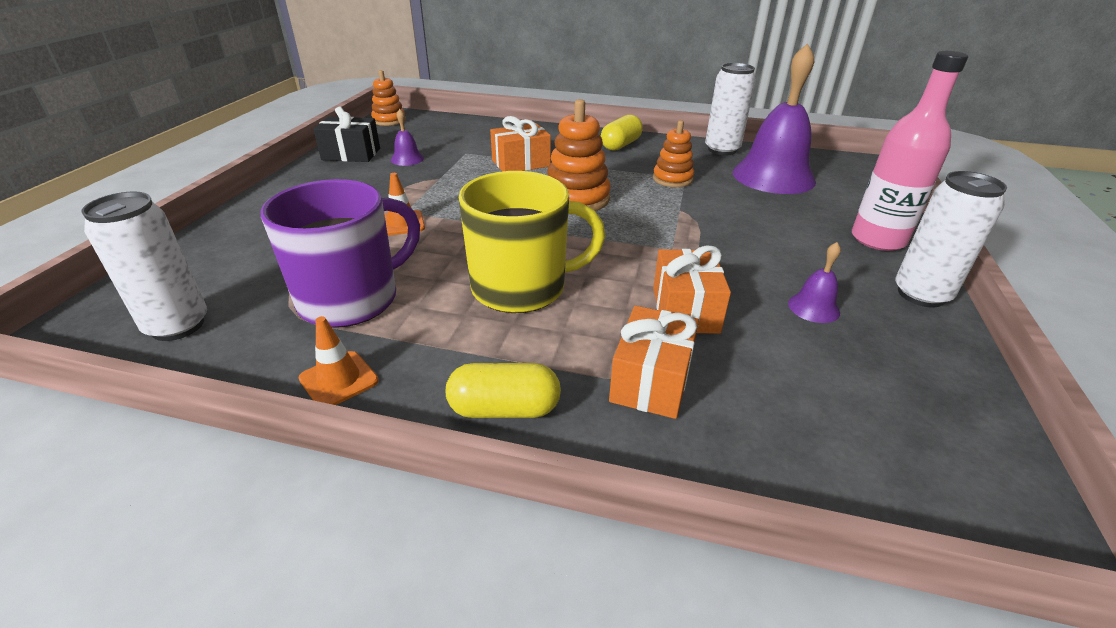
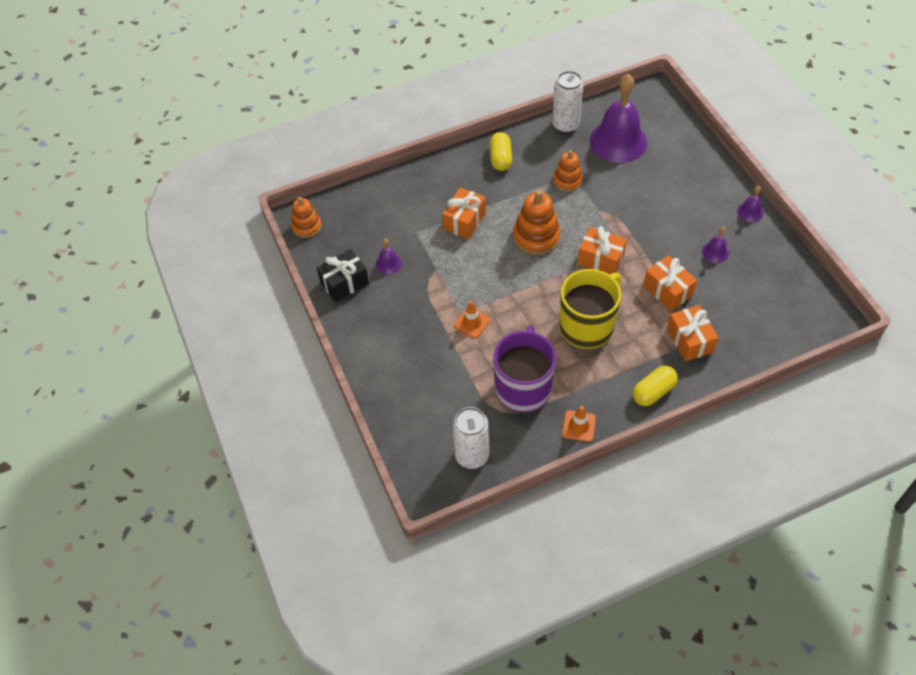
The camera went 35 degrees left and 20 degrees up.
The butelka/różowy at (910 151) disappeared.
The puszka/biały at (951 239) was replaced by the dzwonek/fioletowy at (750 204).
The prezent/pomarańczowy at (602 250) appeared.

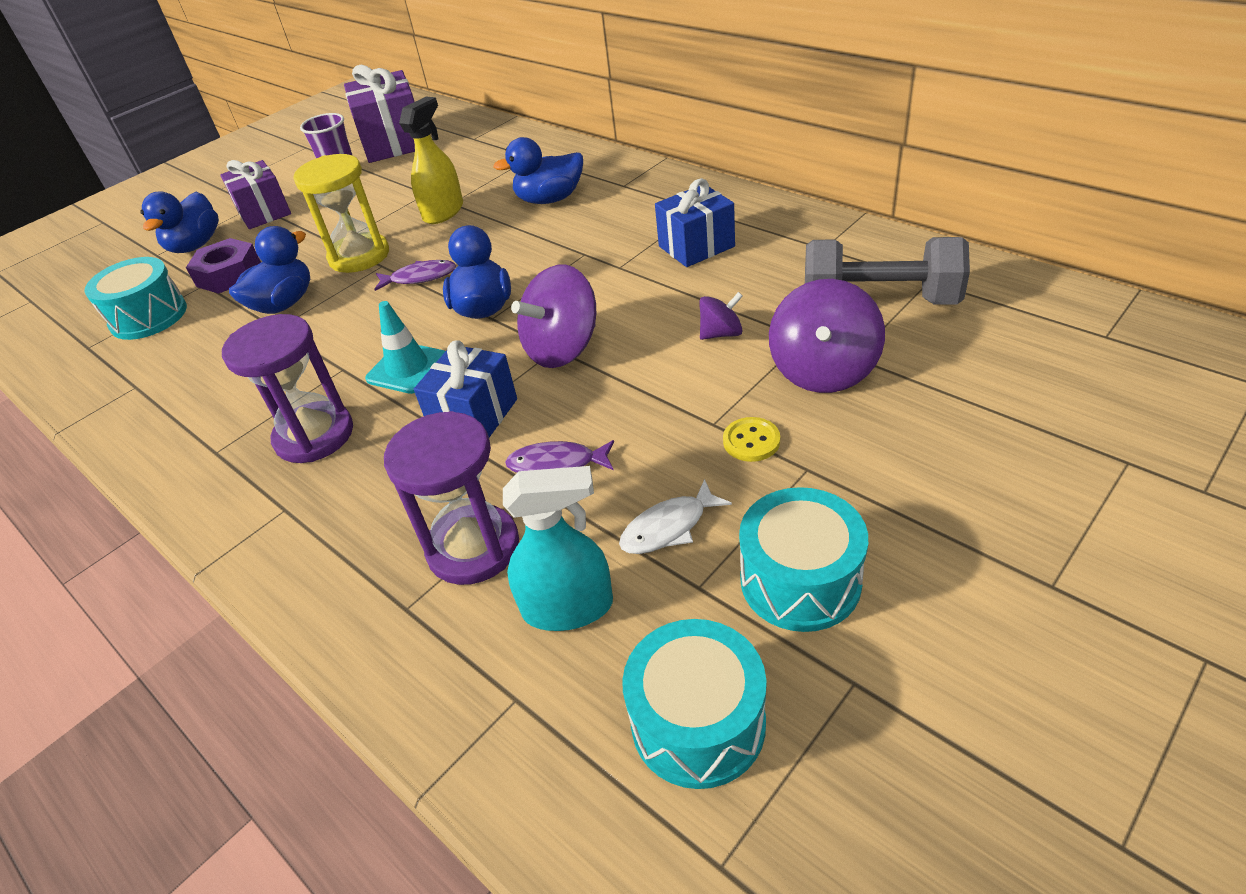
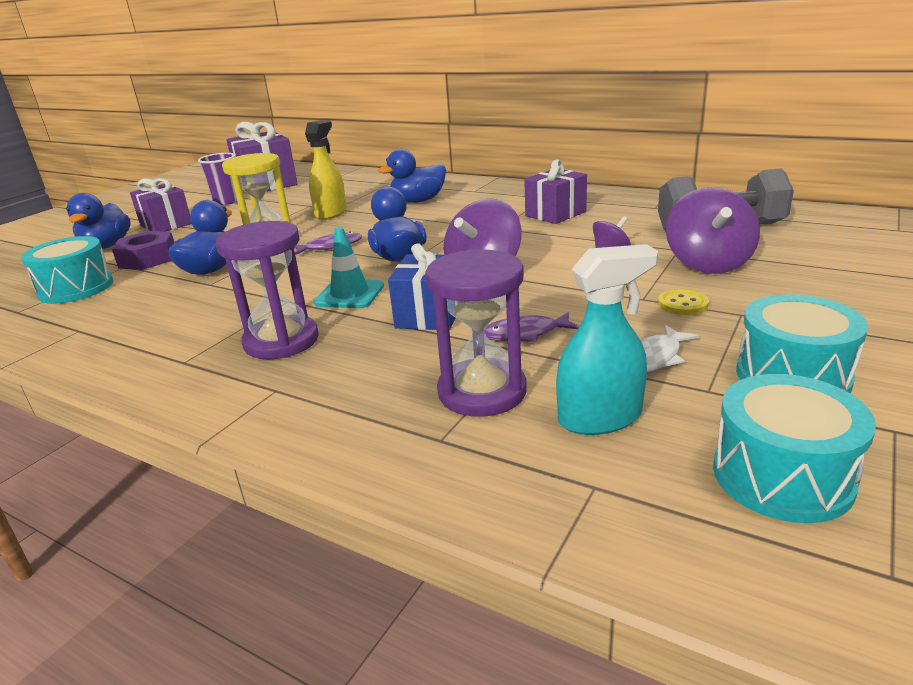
The camera went 15 degrees left and 15 degrees down.
The prezent/niebieski at (695 222) became the prezent/fioletowy at (555 192).

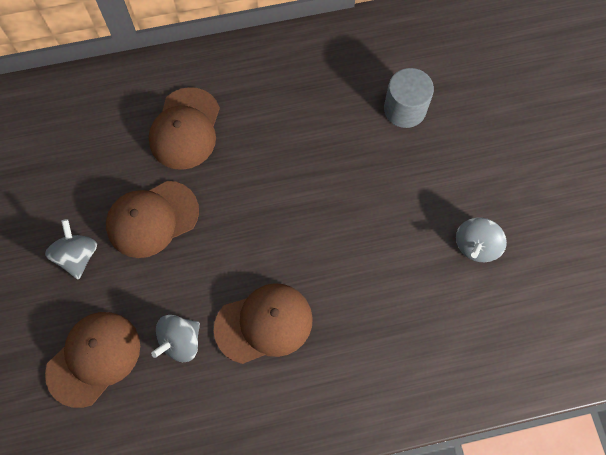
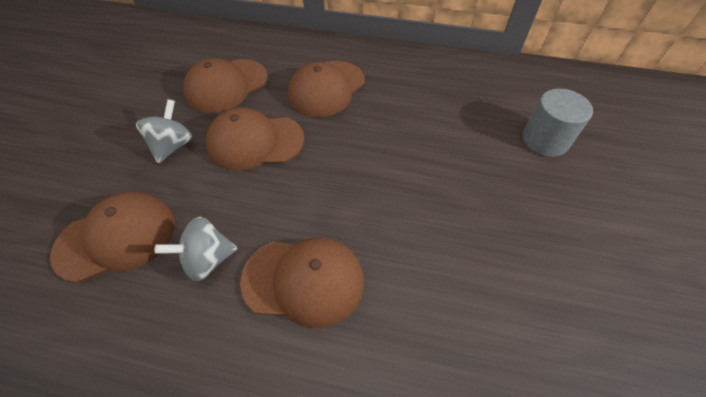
The camera went 25 degrees right and 15 degrees down.
The bączek/szary at (481 240) disappeared.
The czapka/brązowy at (225 85) appeared.

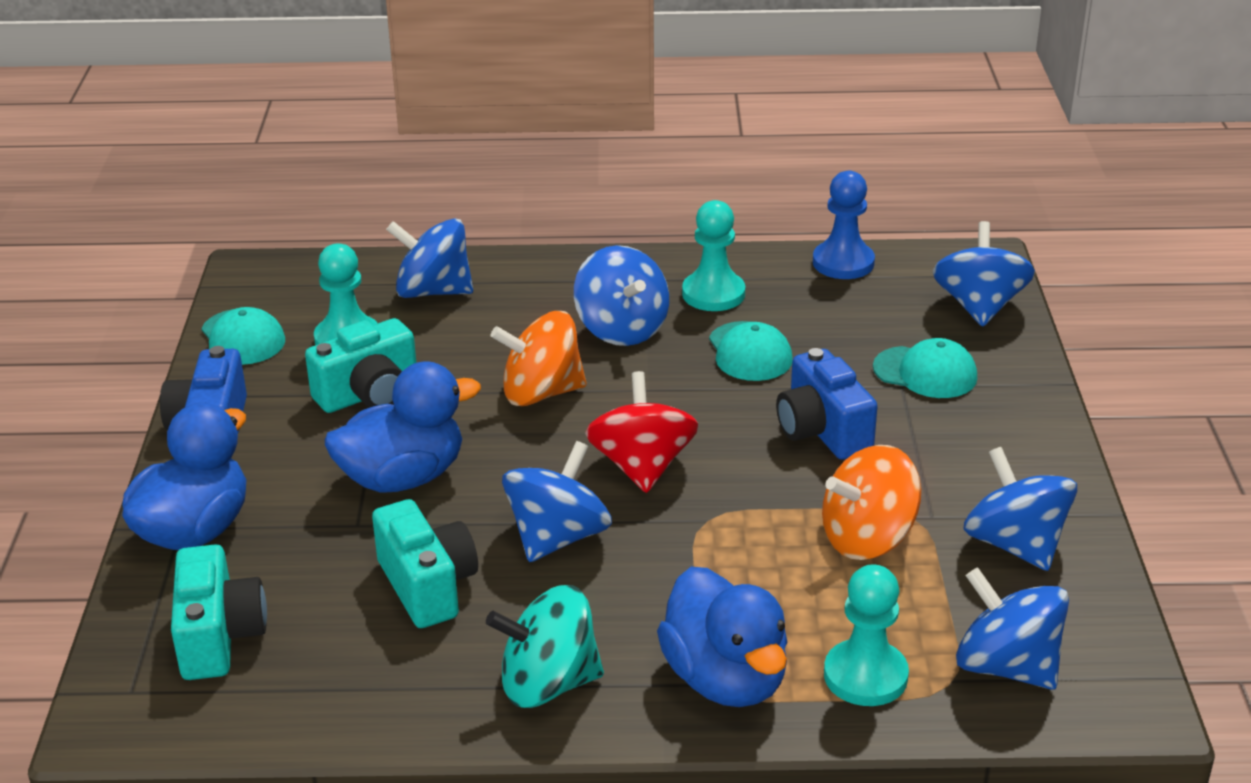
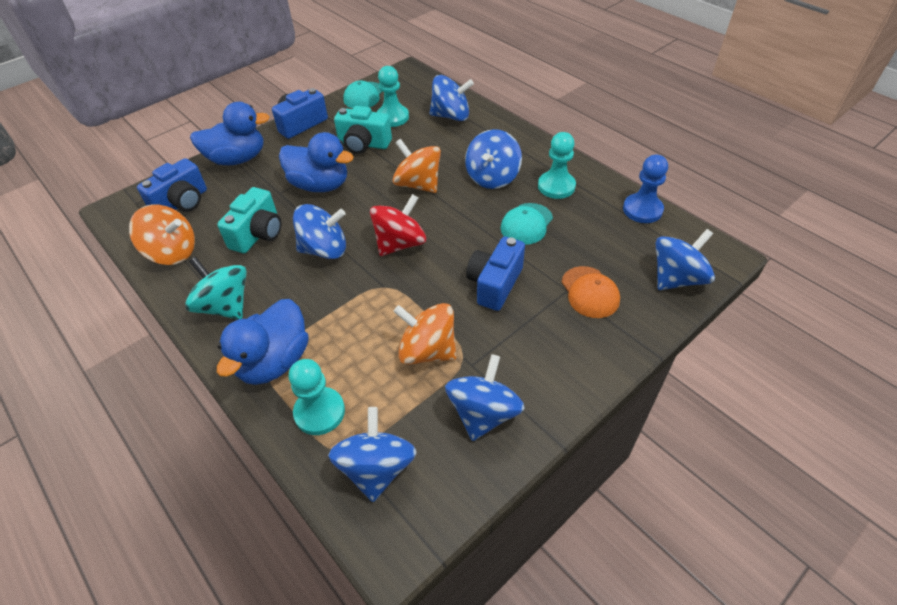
The camera went 50 degrees right and 15 degrees up.
The bączek/niebieski at (429 258) turned 120 degrees clockwise.
The czapka/turkusowy at (925 368) became the czapka/pomarańczowy at (591 292).
The aparat fotograficzny/turkusowy at (219 612) became the aparat fotograficzny/niebieski at (172 185).
The bączek/pomarańczowy at (162 234) appeared.

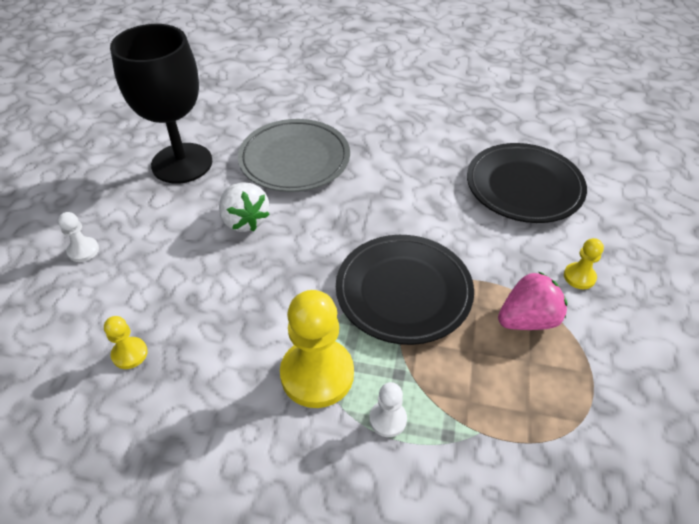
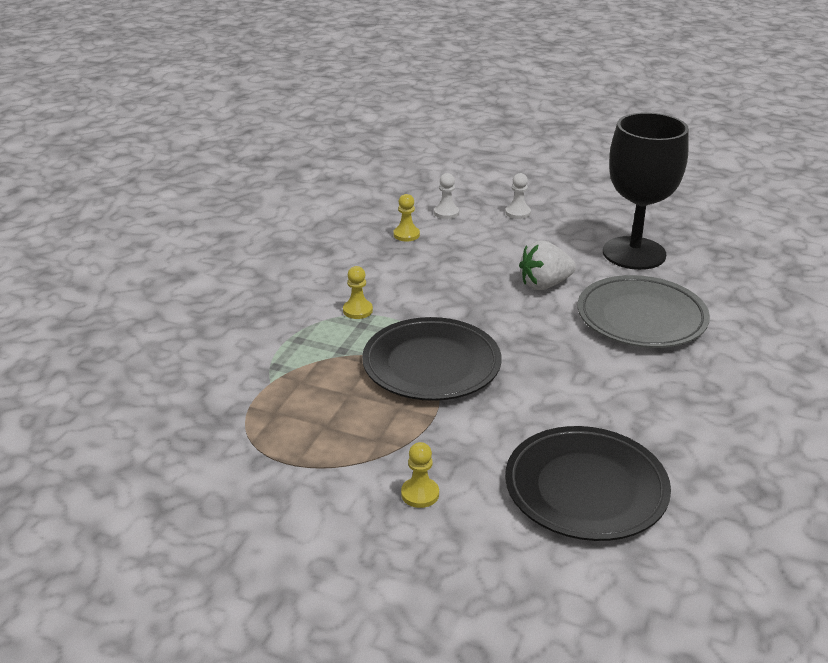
The camera went 100 degrees right and 15 degrees down.
The truskawka/różowy at (532 300) disappeared.
The pionek/żółty at (317 349) changed to 0.48 times the size.
The pionek/biały moved from (388 409) to (446 196).

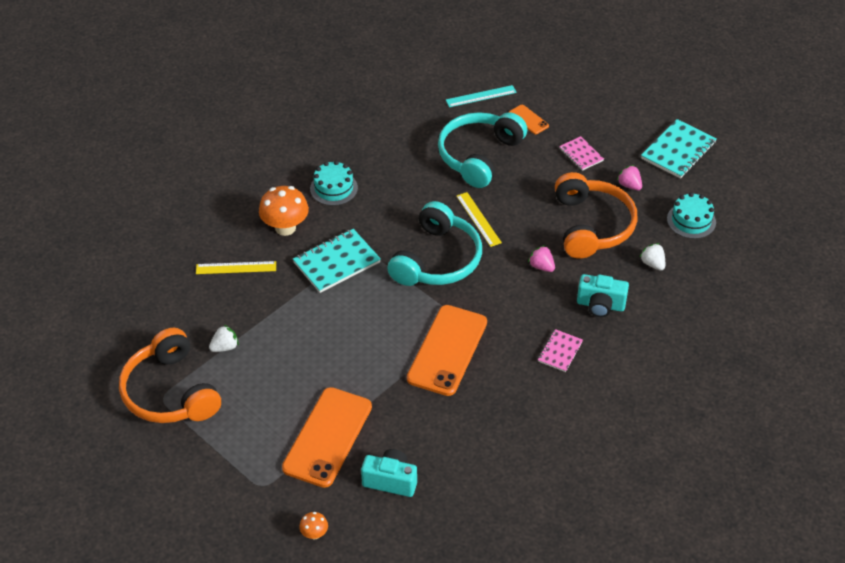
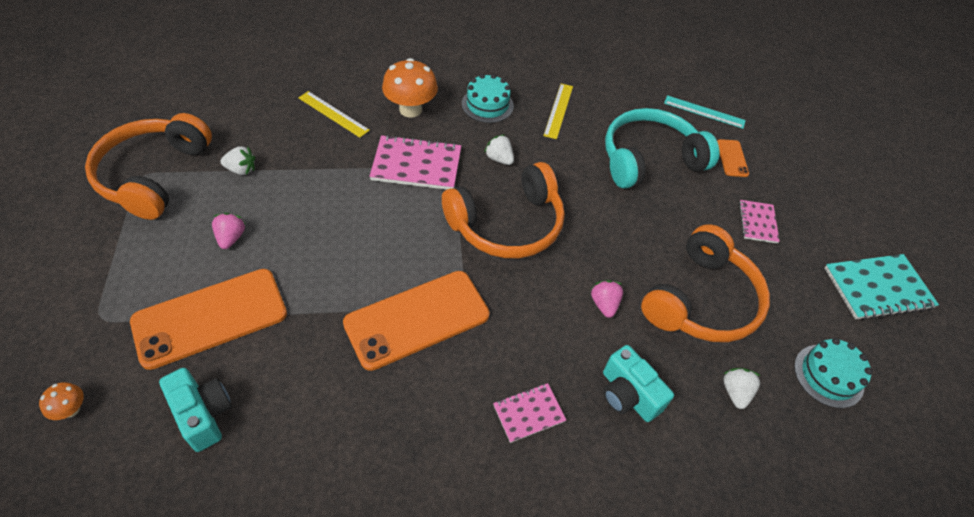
The camera went 35 degrees right and 5 degrees up.
The truskawka/różowy moved from (629 177) to (229 231).
The linijka/żółty moved from (479 219) to (558 111).
The słuchawki/turkusowy at (434 243) became the słuchawki/pomarańczowy at (503 210).
The zeszyt/turkusowy at (337 261) became the zeszyt/różowy at (415 162).
The truskawka/biały at (499 150) appeared.

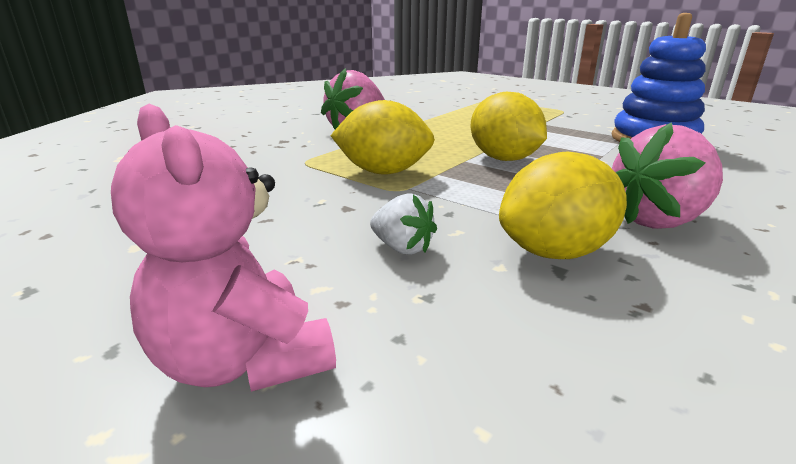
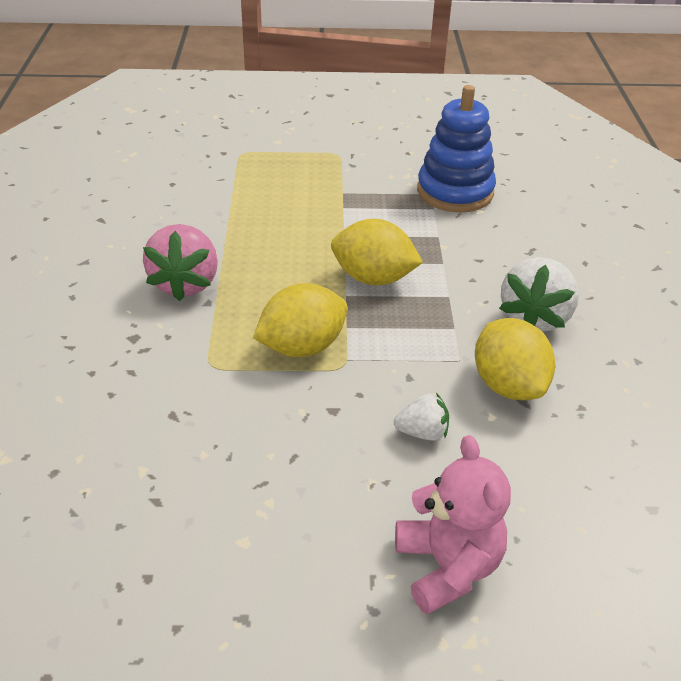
The camera went 40 degrees left and 15 degrees up.
The miś/różowy at (223 248) turned 120 degrees counterclockwise.
The truskawka/różowy at (667 175) became the truskawka/biały at (539 294).
The cytryna/żółty at (563 205) turned 45 degrees counterclockwise.

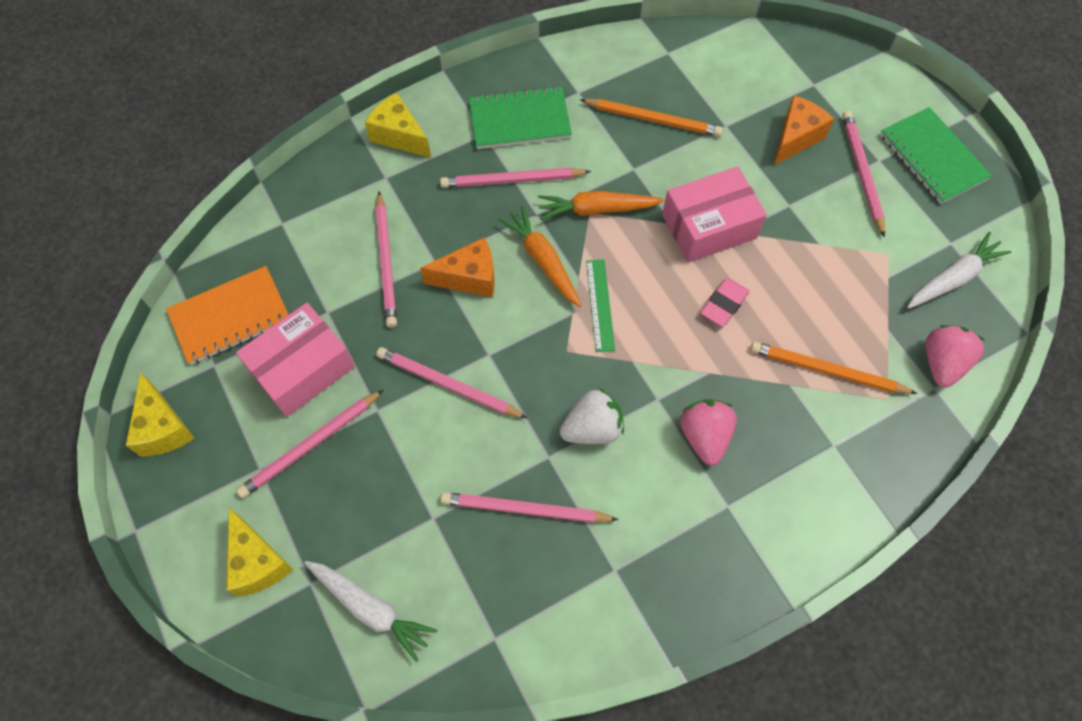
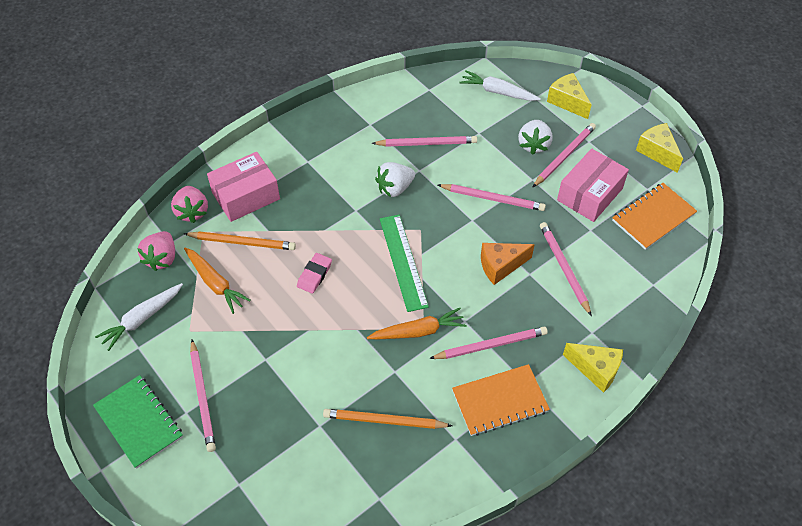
The camera went 170 degrees right and 10 degrees down.
The zeszyt/zielony at (520 117) became the zeszyt/pomarańczowy at (501 400).
The ser/pomarańczowy at (803 130) disappeared.
The pudełko/różowy moved from (714 214) to (243 187).
The marchewka/pomarańczowy moved from (540 256) to (217 281).
The linijka/zielony at (600 305) changed to 1.56 times the size.
The truskawka/różowy moved from (708 432) to (189 204).
The truskawka/biały at (535 137) appeared.

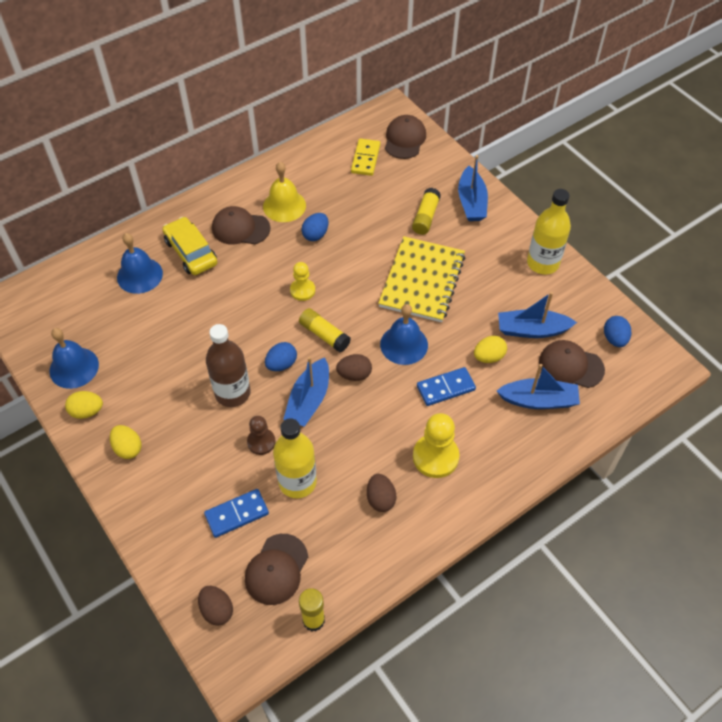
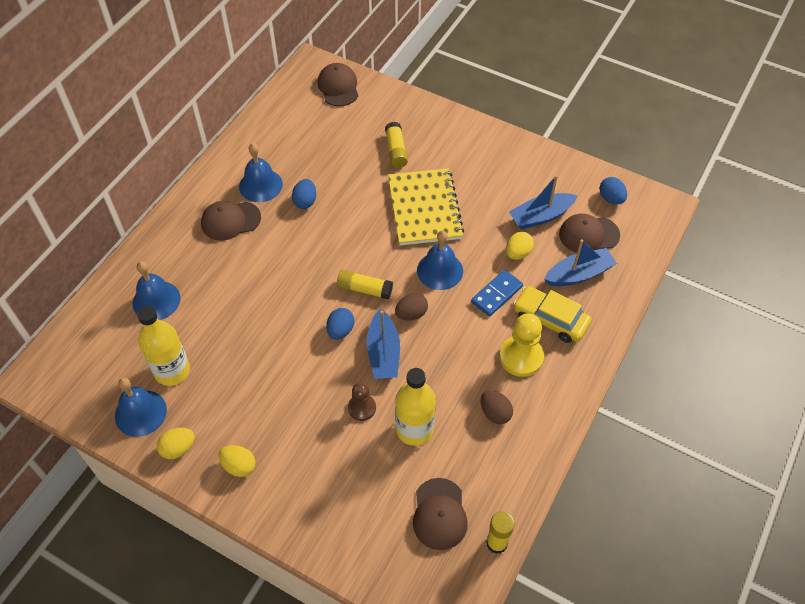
The camera went 25 degrees left and 0 degrees up.
The kostka domina/żółty at (365 157) disappeared.
The łódka/niebieski at (473 188) disappeared.
The dzwonek/żółty at (284 192) became the dzwonek/niebieski at (261 172).
The butelka/żółty moved from (549 231) to (163 346).
The samochód/żółty moved from (189 246) to (552 314).
The pionek/żółty at (302 281) disappeared.
The butelka/brązowy at (228 365) disappeared.
The kostka domina/niebieski at (236 513) disappeared.
The jajko/brązowy at (215 606) disappeared.

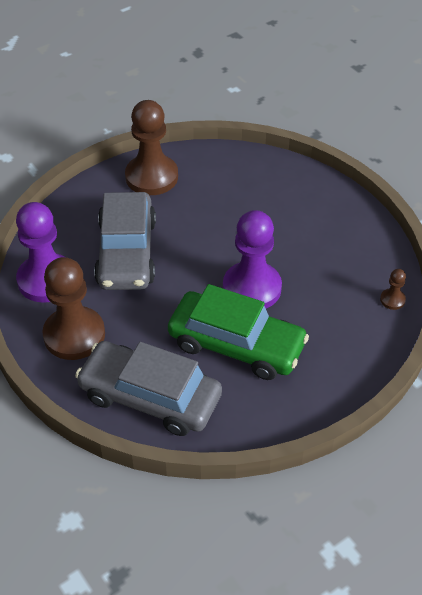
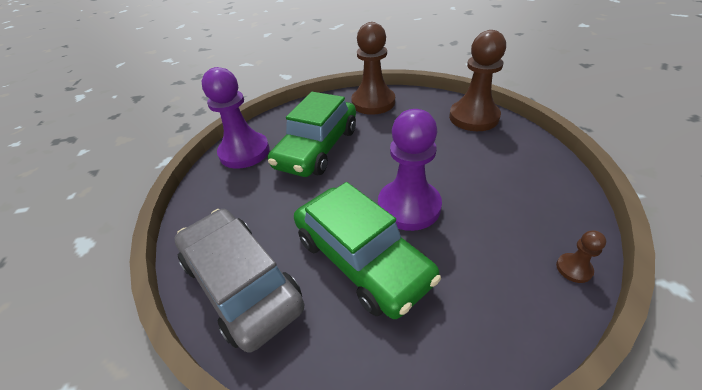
The camera went 30 degrees right and 5 degrees down.
The samochód/szary at (125 241) became the samochód/zielony at (312 134).
The pionek/brązowy moved from (73 308) to (477 80).

